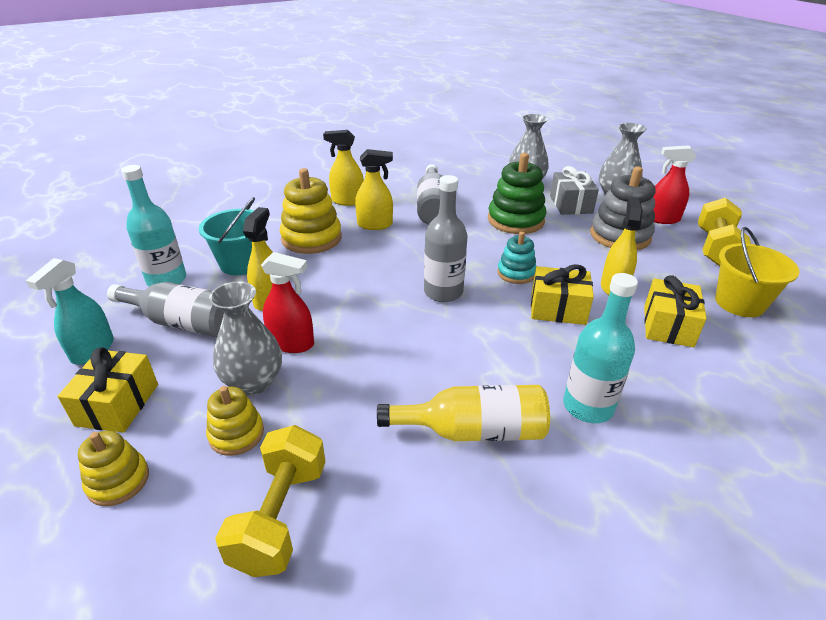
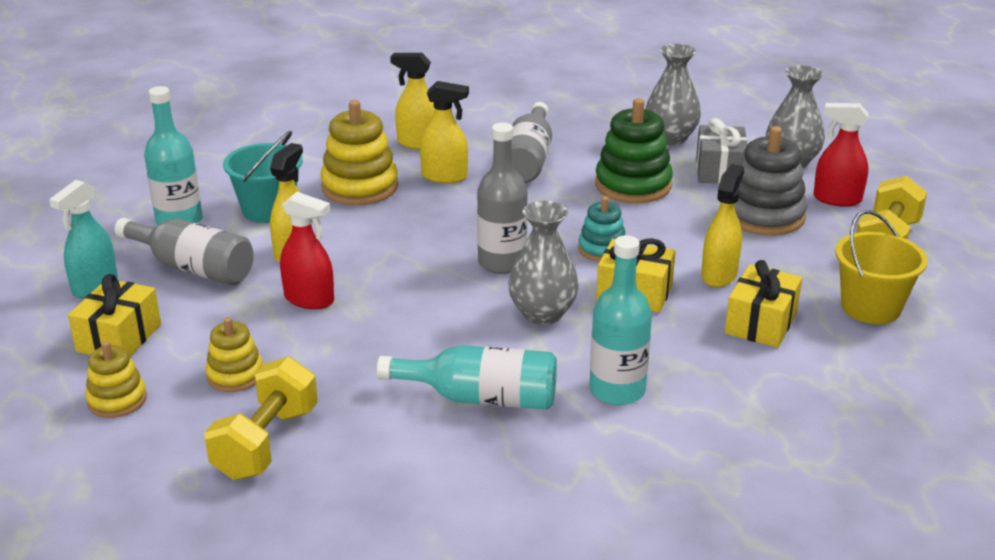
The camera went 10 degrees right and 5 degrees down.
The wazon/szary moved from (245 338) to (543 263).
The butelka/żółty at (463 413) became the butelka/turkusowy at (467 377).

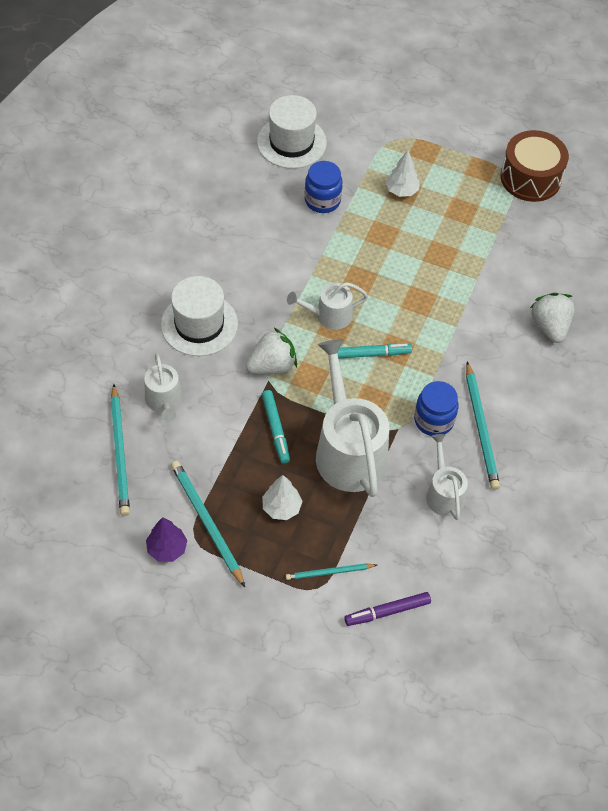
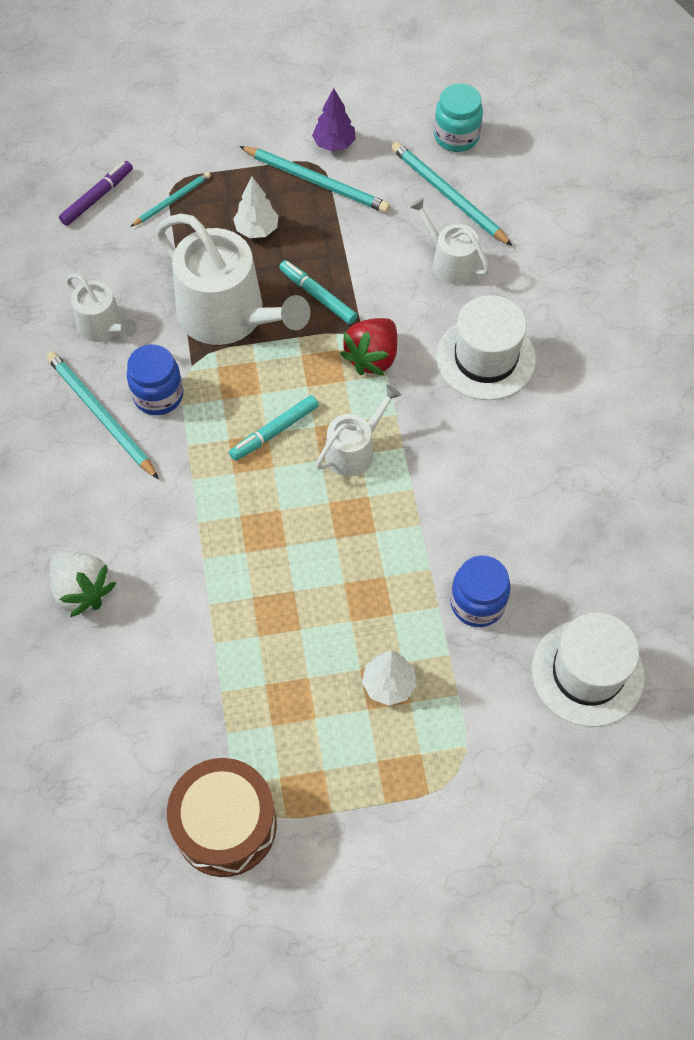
The camera went 150 degrees right and 5 degrees up.
The truskawka/biały at (271 351) became the truskawka/czerwony at (368 347).
The słoik/turkusowy at (458 117) appeared.

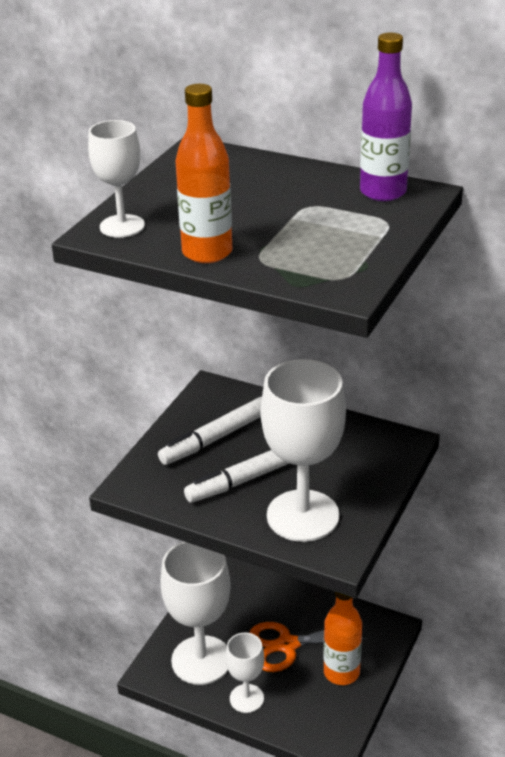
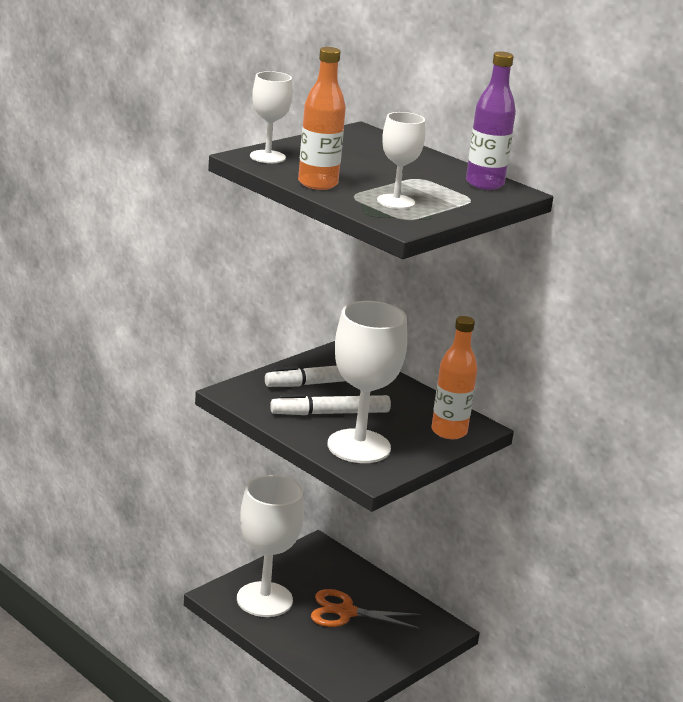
The camera went 15 degrees right and 10 degrees down.
The butelka/pomarańczowy moved from (343 638) to (454 377).
The kielich/biały moved from (245 673) to (401 160).

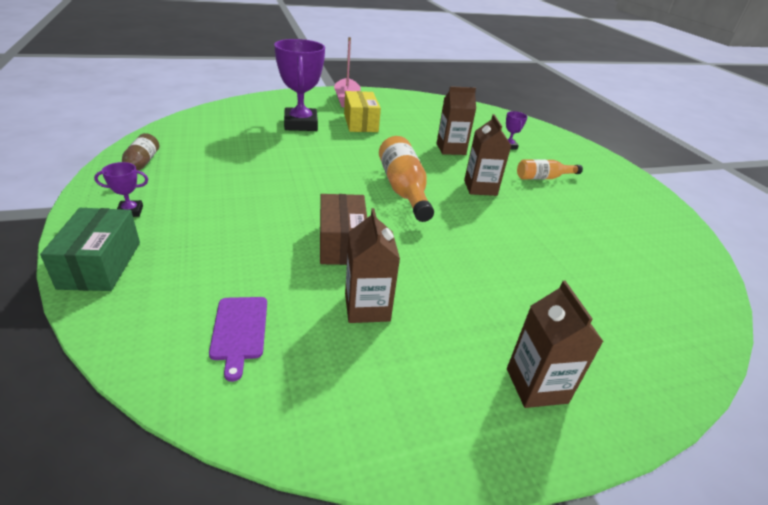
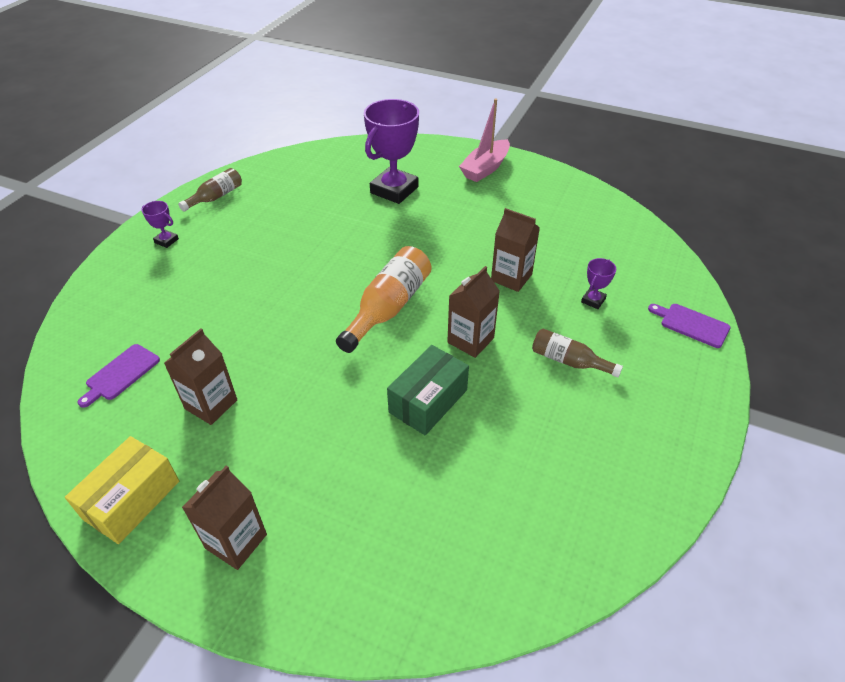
The camera went 45 degrees right and 10 degrees up.
The pudełko/żółty moved from (362 111) to (122 490).
The butelka/pomarańczowy at (550 169) became the butelka/brązowy at (577 353).
The pudełko/brązowy at (343 229) disappeared.
The pudełko/zielony moved from (90 249) to (428 390).
The deska do krojenia/fioletowy at (689 326) appeared.

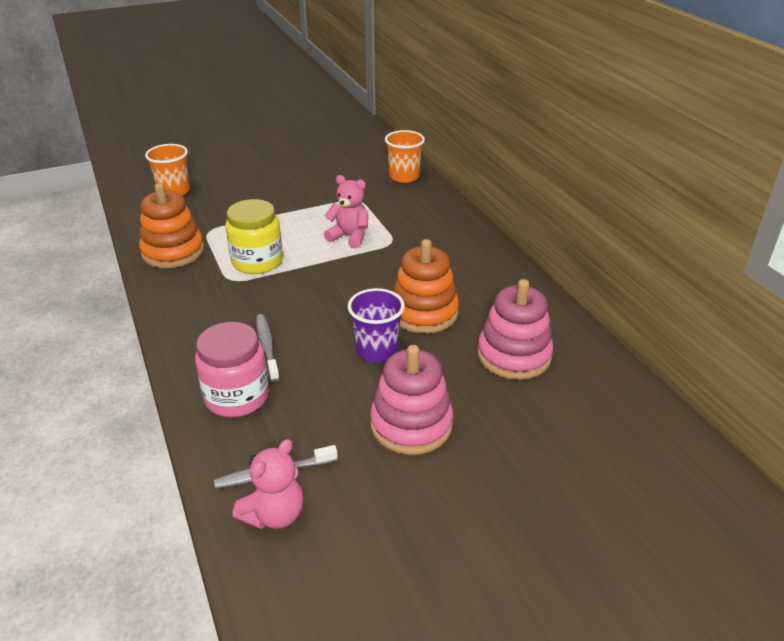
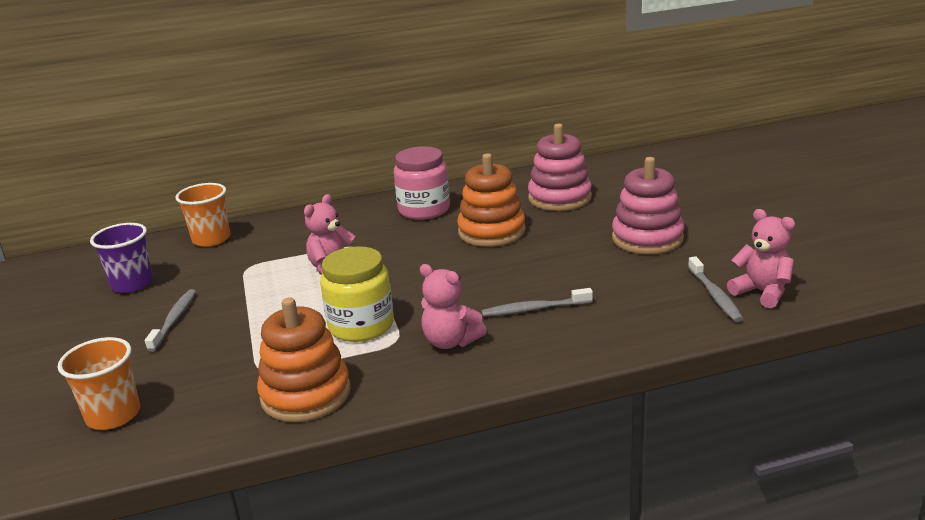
The camera went 80 degrees left and 10 degrees down.
The szklanka/fioletowy moved from (376 325) to (121 258).
The słoik/różowy moved from (232 369) to (422 183).
The miś/różowy at (453 306) appeared.
The szczoteczka do zębów/szary at (170 320) appeared.

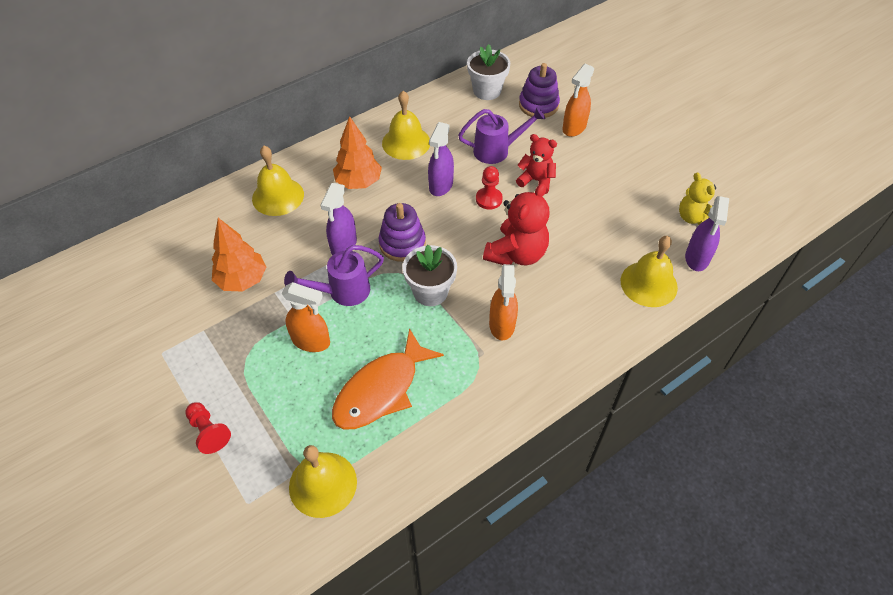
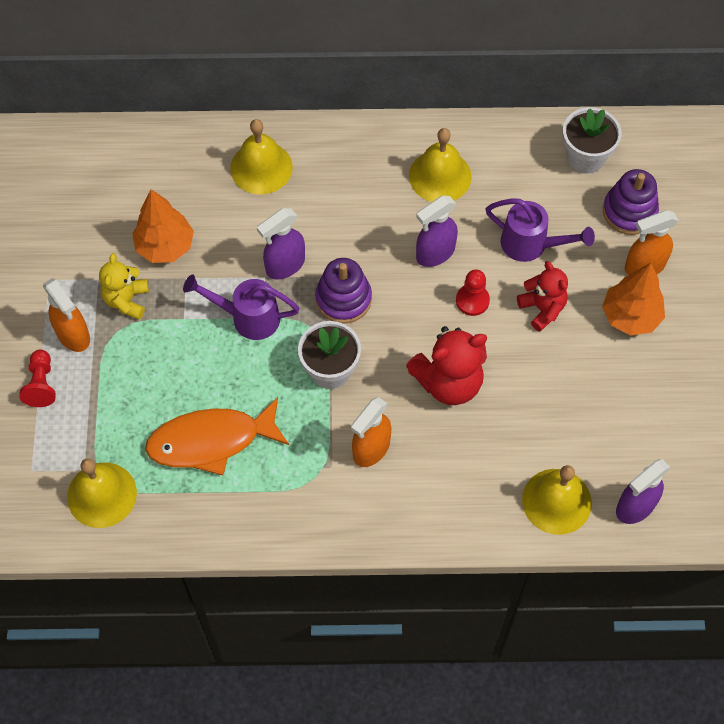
The camera went 35 degrees right and 10 degrees up.
The drzewko/pomarańczowy moved from (357 152) to (633 299).
The miś/żółty moved from (697 198) to (124 286).
The spryskiwacz/pomarańczowy moved from (306 317) to (66 315).

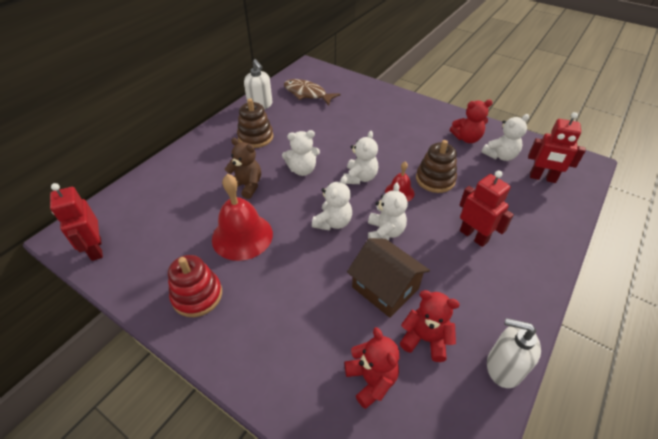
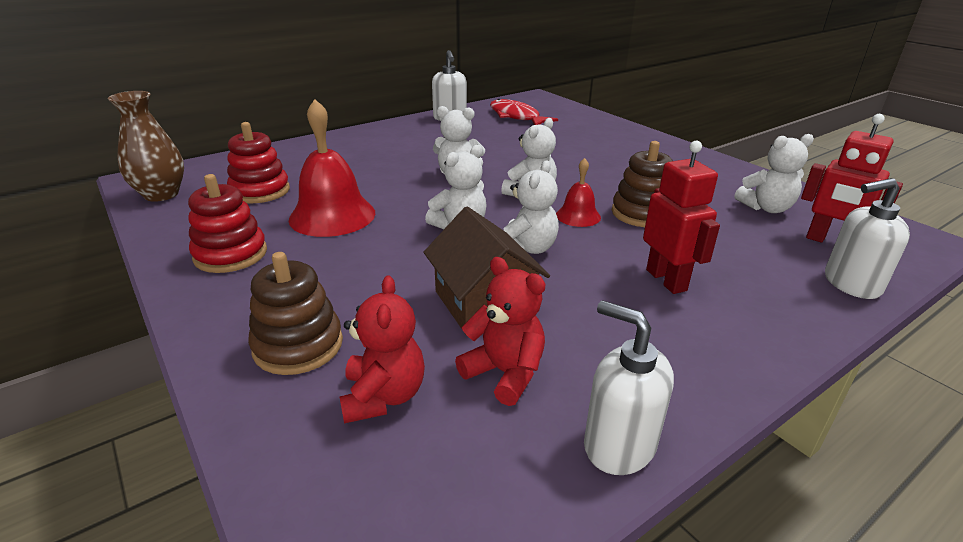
The camera went 20 degrees right and 15 degrees down.
The ryba/brązowy at (312 92) became the ryba/czerwony at (524 112).
The zabawka nakładanka/brązowy moved from (255 123) to (295 313).
The miś/czerwony at (471 121) disappeared.
The miś/brązowy at (243 168) disappeared.
The robot/czerwony at (76 222) was replaced by the wazon/brązowy at (146 146).
The zabawka nakładanka/czerwony at (258 162) appeared.
The dozownik mydła/biały at (867 238) appeared.

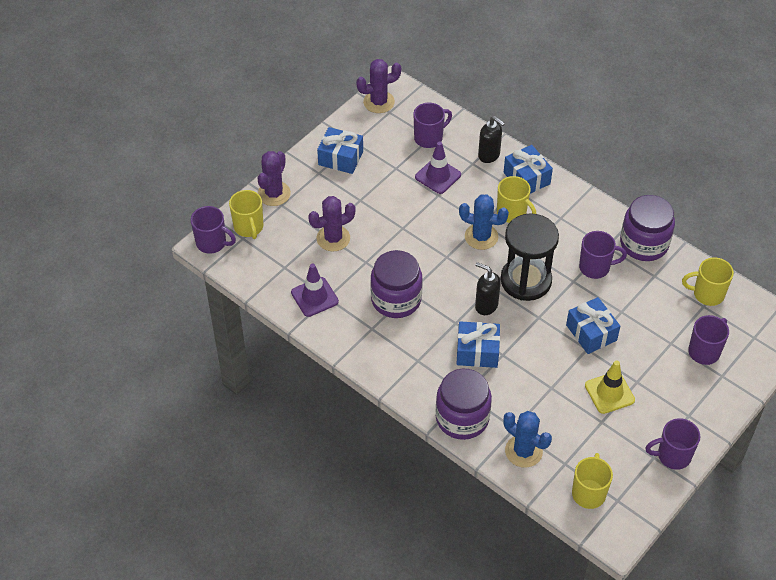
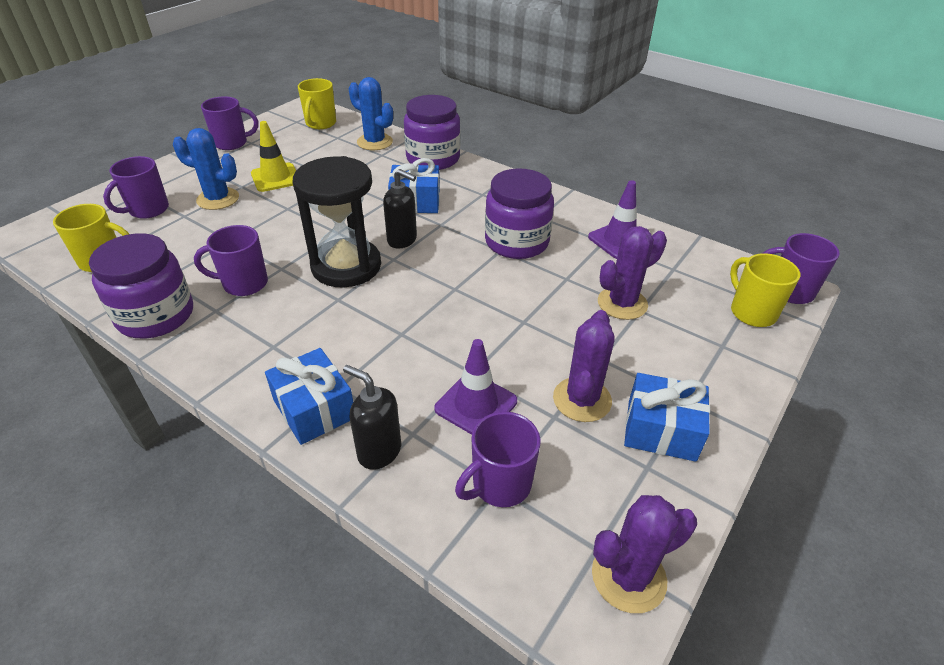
The camera went 175 degrees right and 10 degrees down.
The kaktus/fioletowy moved from (274 178) to (584 366).
The kubek/żółty at (516 199) disappeared.
The kaktus/niebieski moved from (484 222) to (206 169).
The prezent/niebieski at (593 325) disappeared.

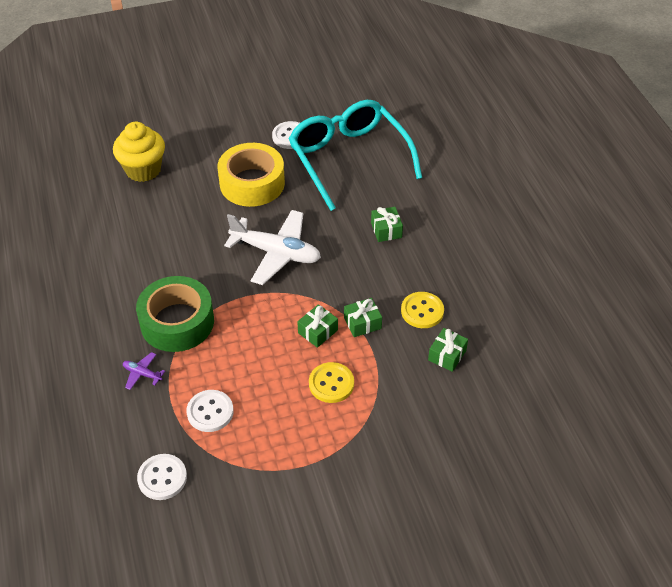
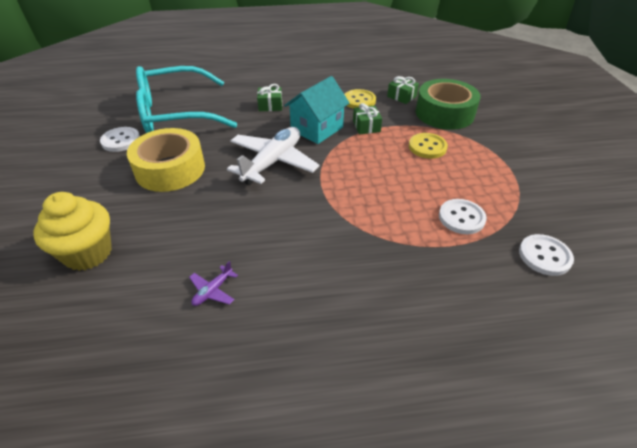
The camera went 80 degrees left and 5 degrees down.
The taśma klejąca/zielony moved from (175 314) to (448 104).
The prezent/zielony at (317 326) disappeared.
The samolot/fioletowy moved from (144 371) to (213 283).
The domek/turkusowy at (317 110) appeared.

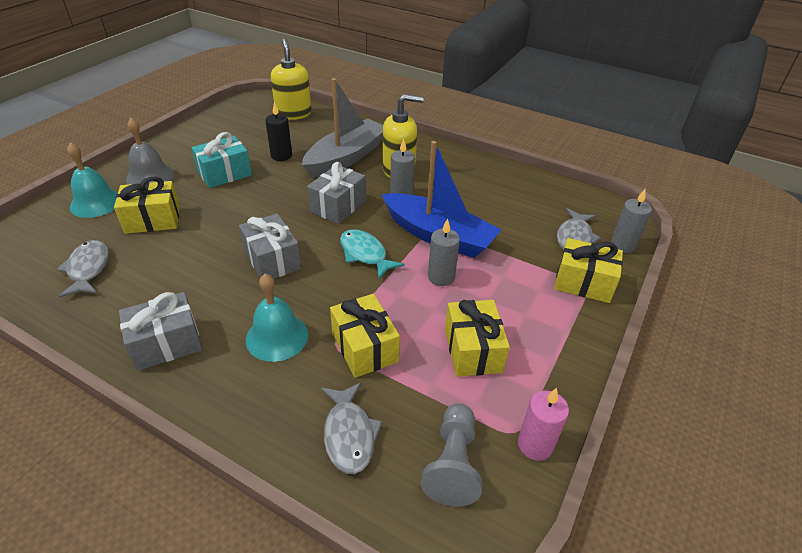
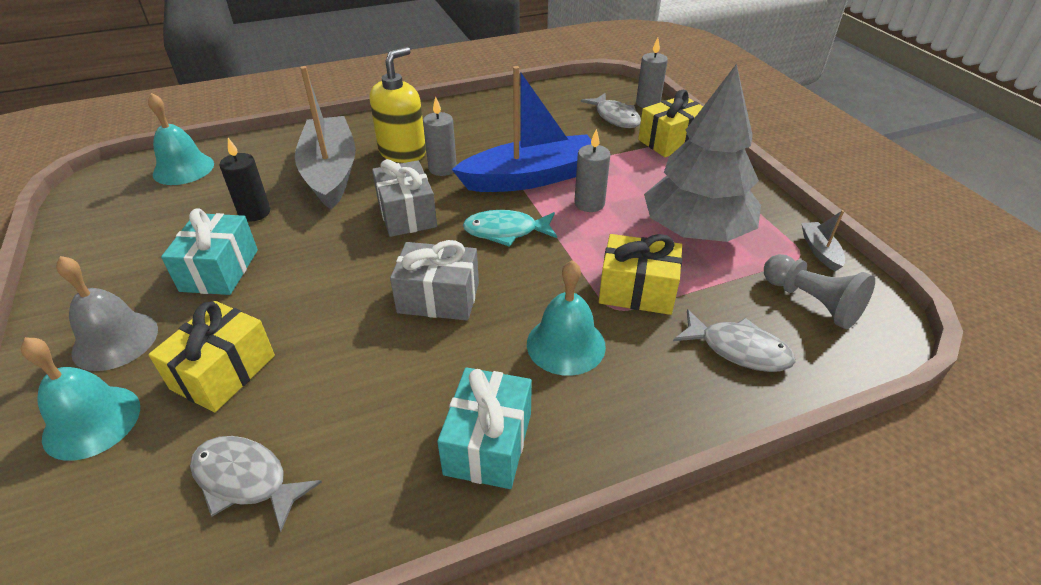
The camera went 50 degrees left and 0 degrees up.
The dozownik mydła/żółty at (291 79) was replaced by the dzwonek/turkusowy at (181 139).
The prezent/szary at (161 331) became the prezent/turkusowy at (484 428).
The prezent/żółty at (477 338) was replaced by the drzewko/szary at (702 153).
The świeca/różowy at (543 424) was replaced by the łódka/szary at (823 240).

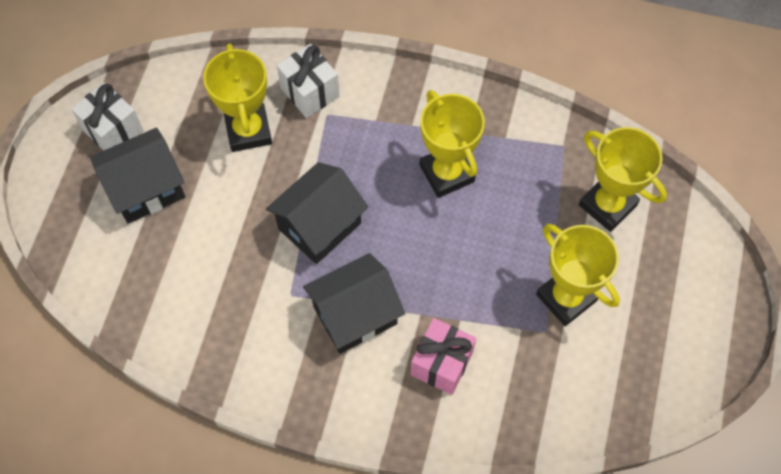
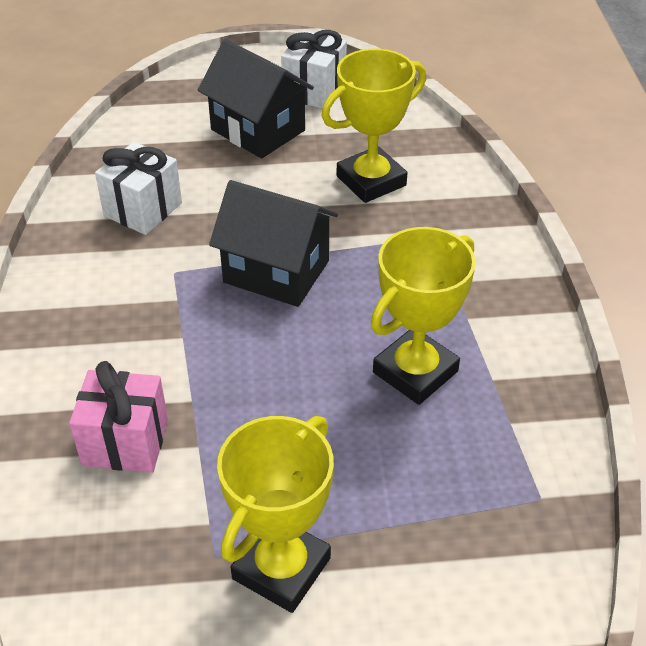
The camera went 70 degrees right and 20 degrees down.
The prezent/biały moved from (308 81) to (138 188).
The puchar/żółty at (623 179) disappeared.
The domek/czarny at (354 303) disappeared.

